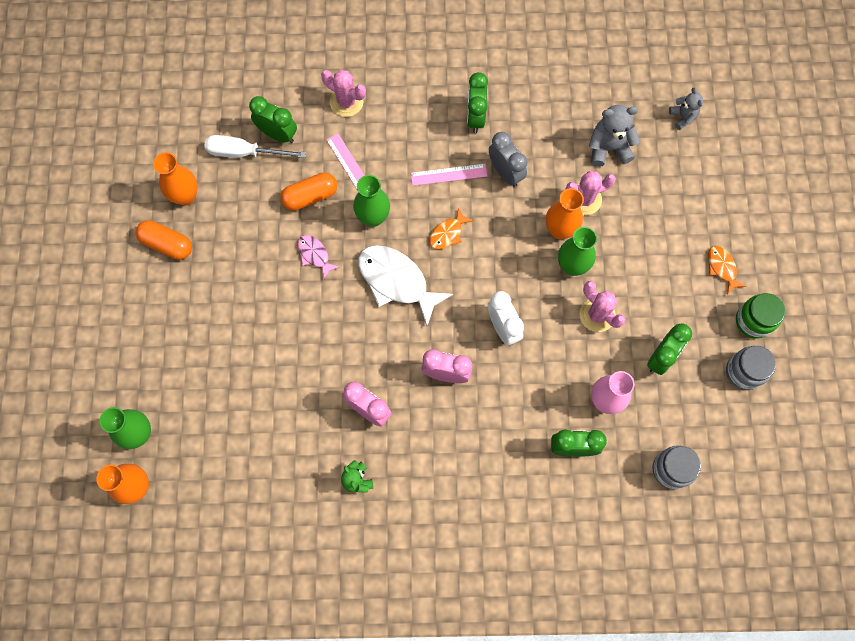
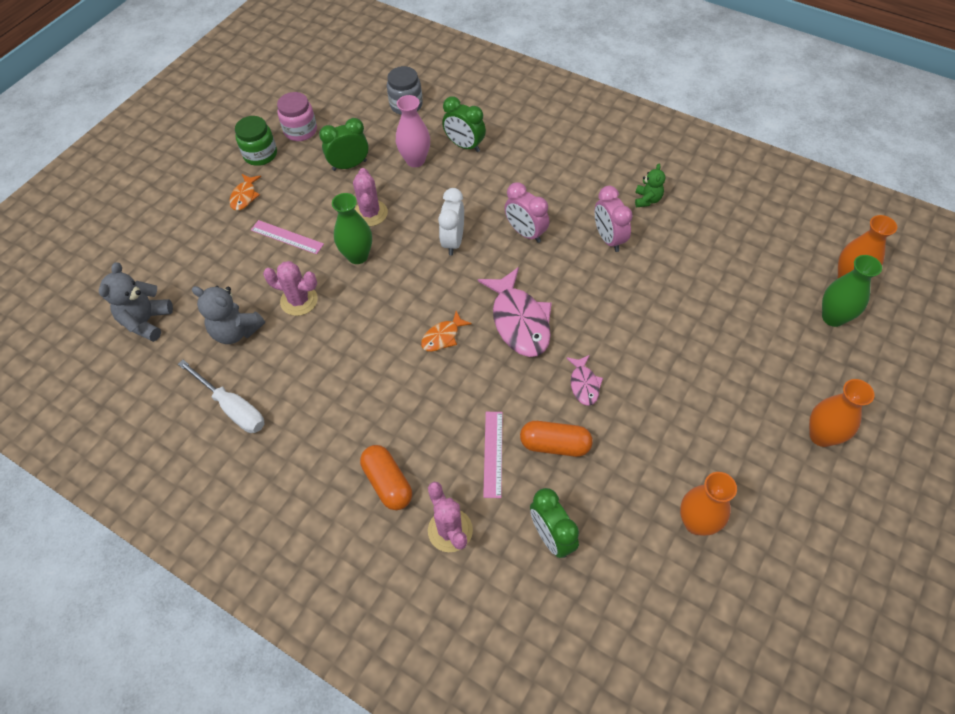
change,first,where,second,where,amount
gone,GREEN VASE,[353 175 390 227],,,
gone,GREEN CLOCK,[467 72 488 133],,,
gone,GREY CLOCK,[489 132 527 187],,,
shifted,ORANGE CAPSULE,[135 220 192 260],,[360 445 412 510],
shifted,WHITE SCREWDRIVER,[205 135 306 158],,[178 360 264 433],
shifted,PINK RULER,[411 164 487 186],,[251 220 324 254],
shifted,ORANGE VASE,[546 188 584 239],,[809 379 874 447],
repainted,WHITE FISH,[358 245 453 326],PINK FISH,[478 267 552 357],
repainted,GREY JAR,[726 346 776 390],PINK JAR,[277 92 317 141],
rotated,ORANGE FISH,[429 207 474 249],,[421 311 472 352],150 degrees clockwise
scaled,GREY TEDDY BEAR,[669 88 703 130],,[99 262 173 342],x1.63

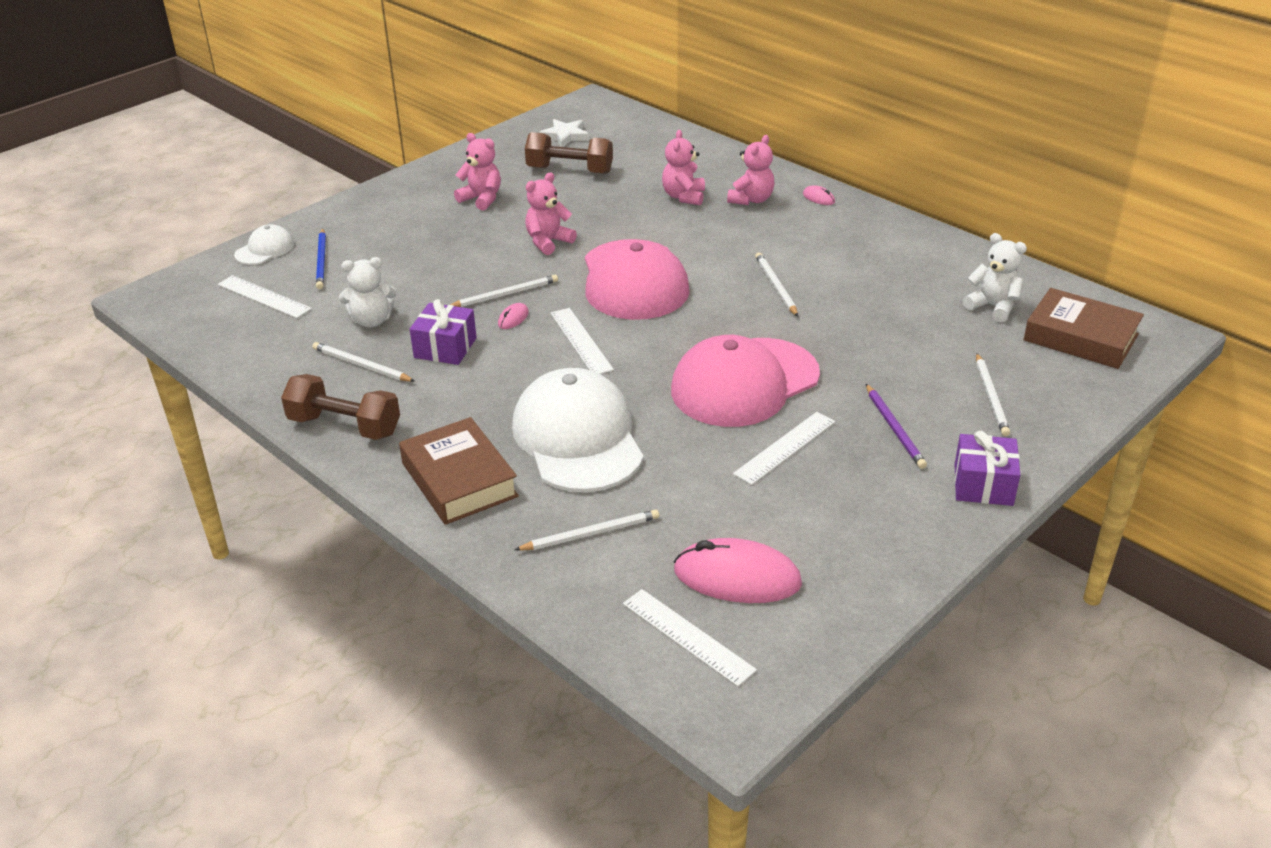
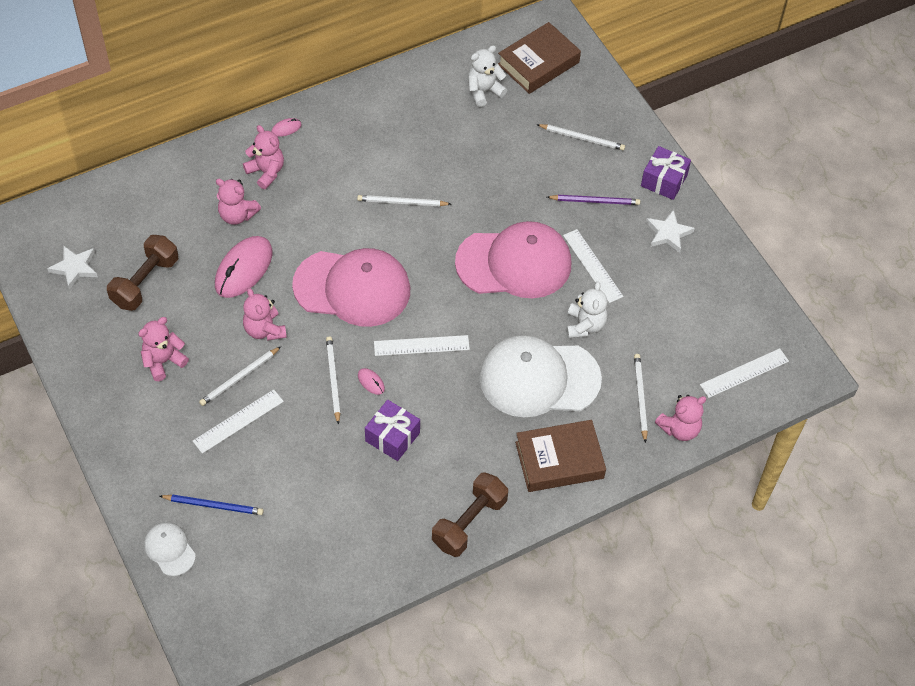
change,first,where,second,where,amount
new,,,WHITE STAR,[646 209 695 253],
new,,,PINK TEDDY BEAR,[655 395 707 441],
shifted,WHITE RULER,[218 275 312 318],,[193 389 284 454],
shifted,WHITE PENCIL,[313 342 415 382],,[199 347 281 406],
shifted,WHITE TEDDY BEAR,[339 257 397 327],,[566 282 607 338],
shifted,PINK MOUSE,[674 538 802 603],,[215 236 272 298],
rotated,PINK CAP,[671 335 820 427],,[455 221 571 298],75 degrees counterclockwise

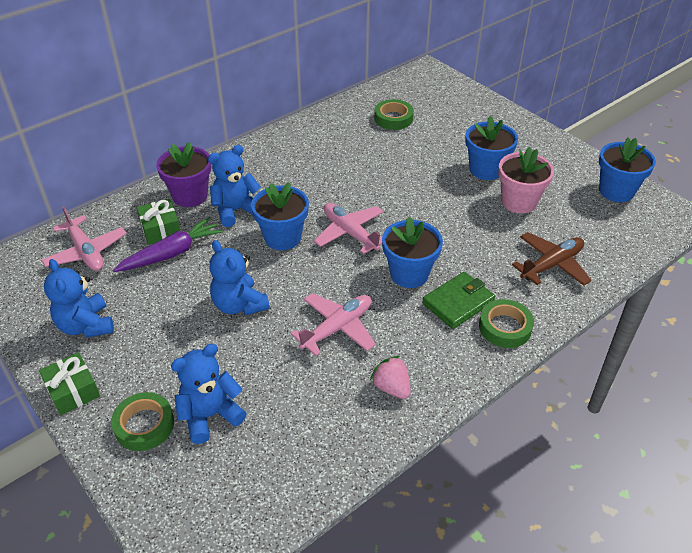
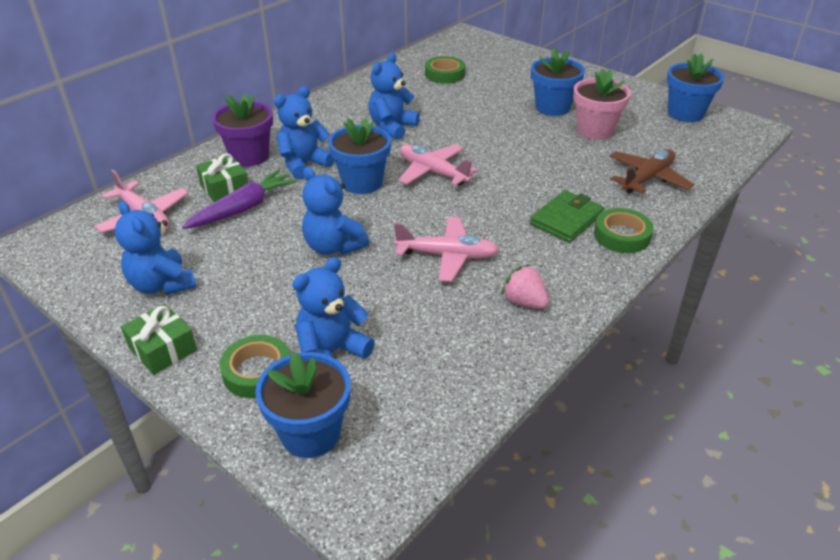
change,first,where,second,where,amount
new,,,BLUE TEDDY BEAR,[368 53 420 140],
shifted,BLUE FLOWER POT,[382 217 443 288],,[255 351 351 458],
rotated,PINK PLANE,[291 293 376 356],,[394 217 499 282],60 degrees clockwise

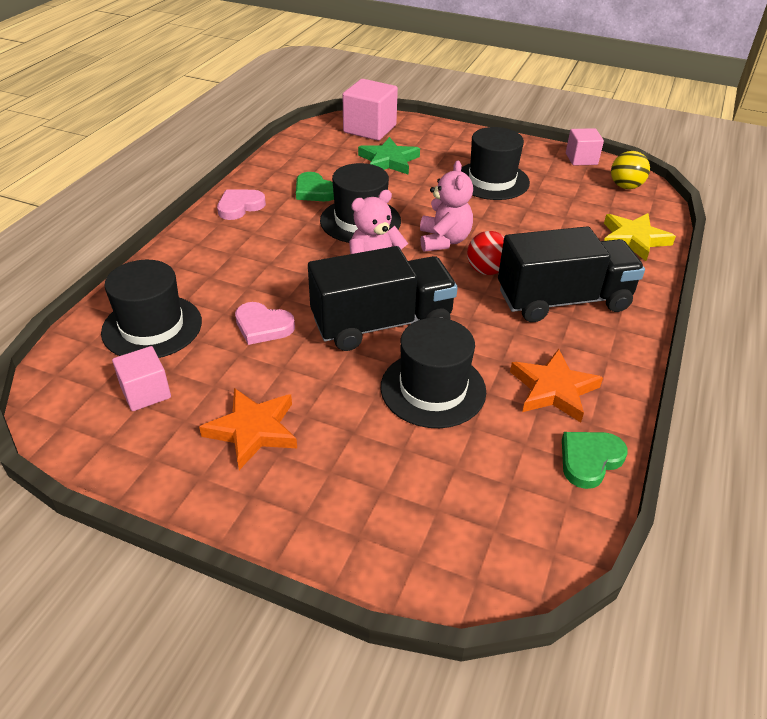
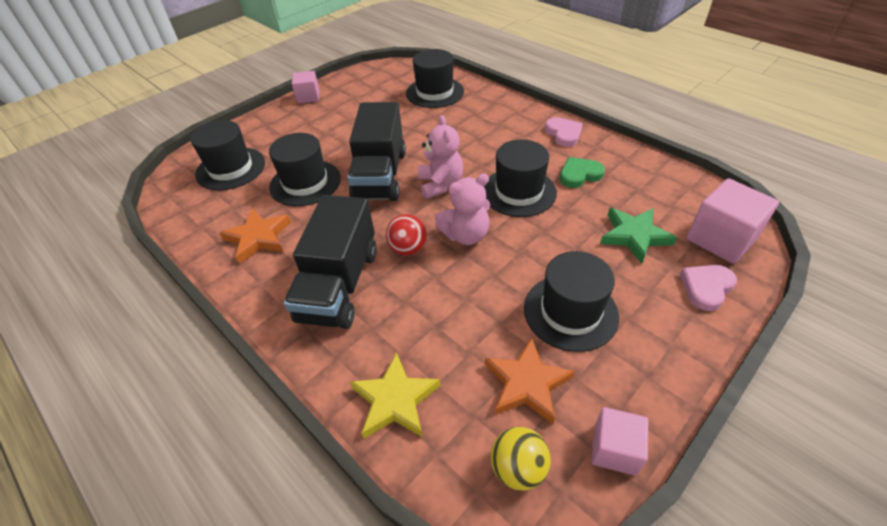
change,first,where,second,where,amount
gone,GREEN HEART,[562 432 627 489],,,
new,,,BLACK HAT,[190 120 265 190],
shifted,PINK CUBE,[112 346 171 411],,[292 71 319 103],
shifted,ORANGE STAR,[199 388 297 470],,[485 338 575 424],
shifted,PINK HEART,[235 302 295 345],,[680 265 737 311],
rotated,PINK TEDDY BEAR,[420 161 473 252],,[435 174 490 245],45 degrees counterclockwise

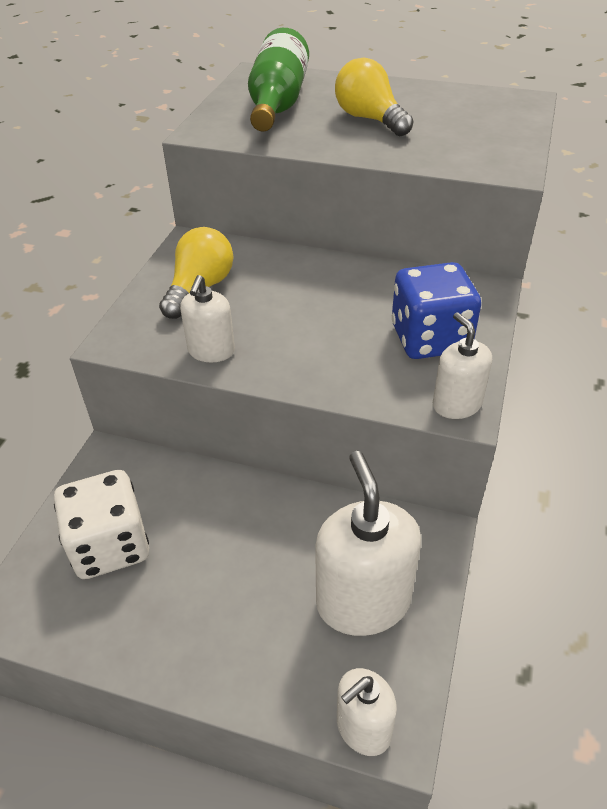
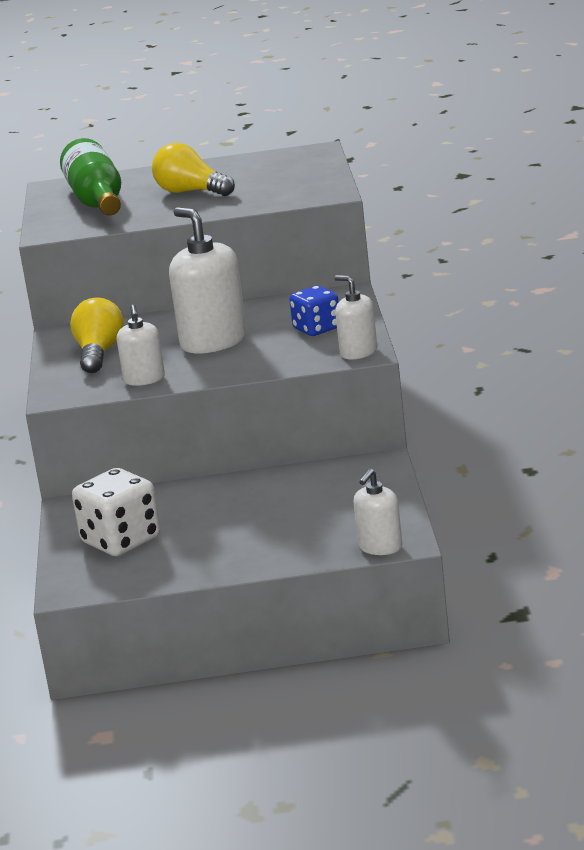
change,first,where,second,where,amount
shifted,WHITE SOAP DISPENSER,[315 451 421 636],,[169 207 247 353],
scaled,BLUE DICE,[392 262 481 359],,[289 286 338 336],x0.66

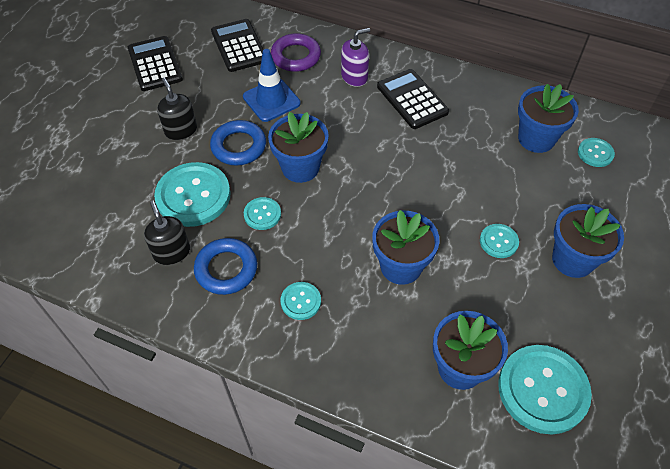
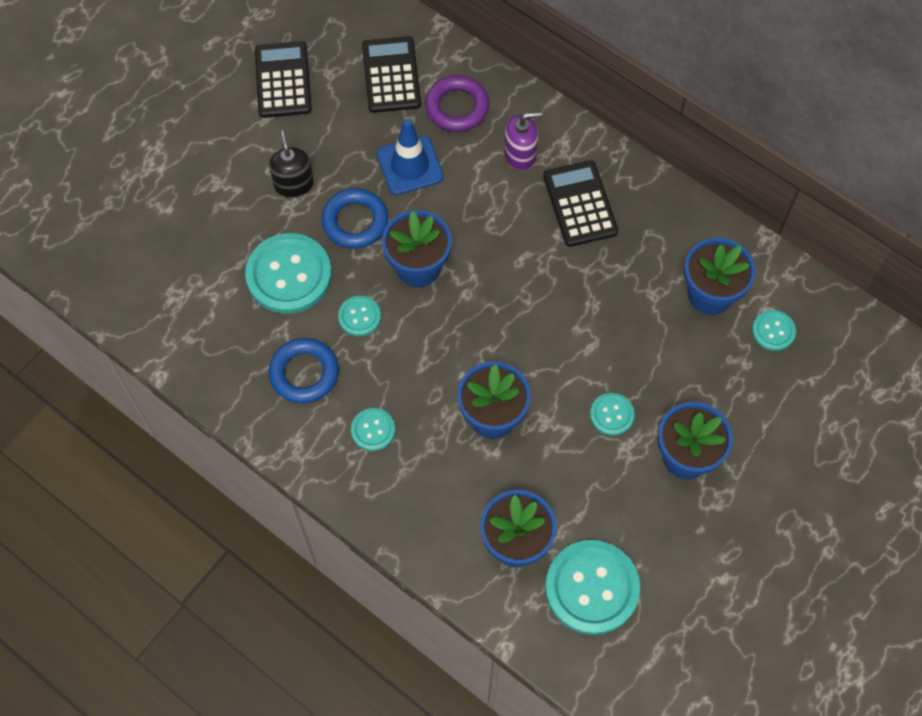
change,first,where,second,where,amount
gone,BLACK SOAP DISPENSER,[144 200 190 265],,,

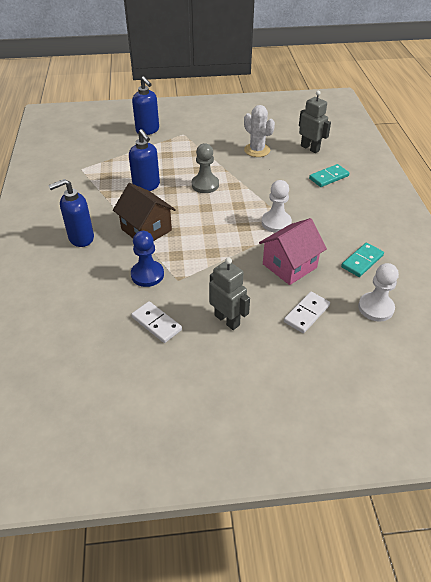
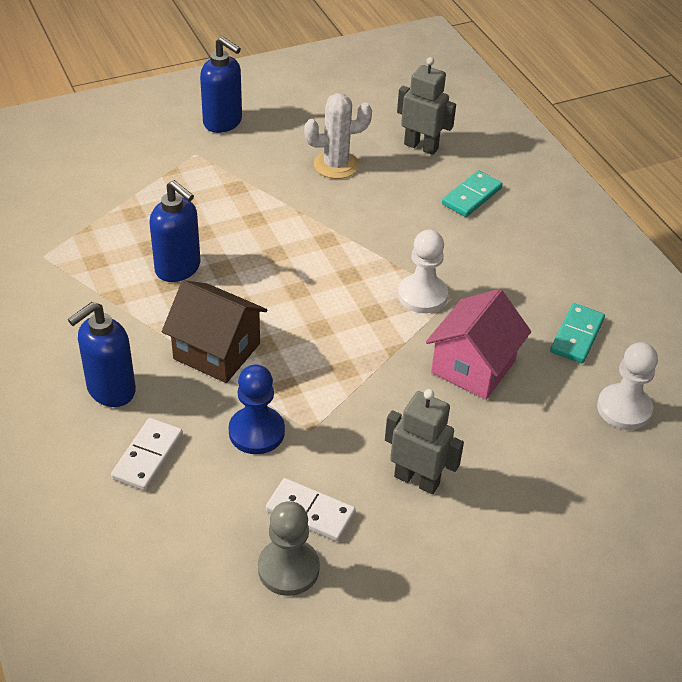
change,first,where,second,where,amount
shifted,BLUE SOAP DISPENSER,[132 76 159 135],,[200 36 242 133],
shifted,GREY PAWN,[192 143 219 193],,[258 501 320 596],
shifted,WHITE DOMINO,[284 292 330 333],,[111 418 183 491],
rotated,WHITE CACTUS,[244 105 275 157],,[304 93 372 179],45 degrees counterclockwise

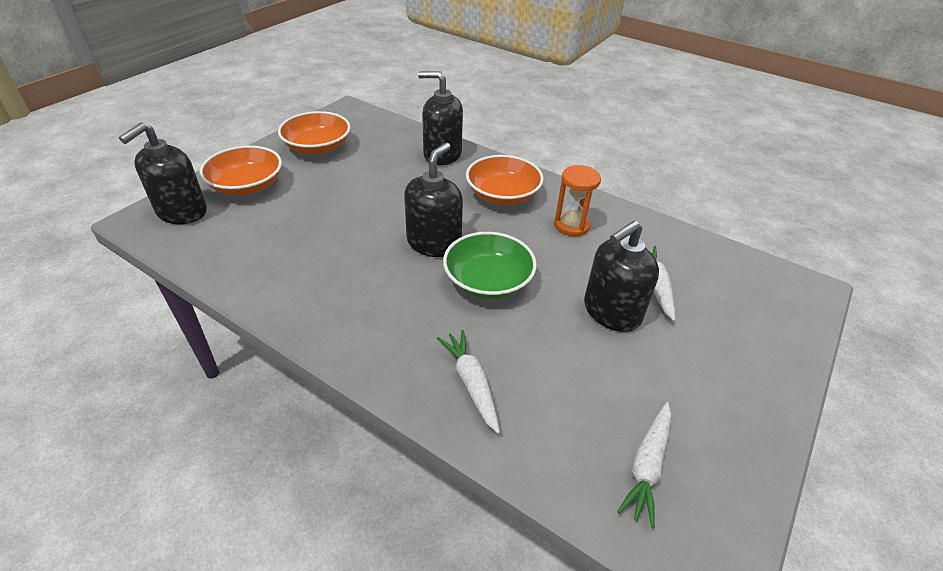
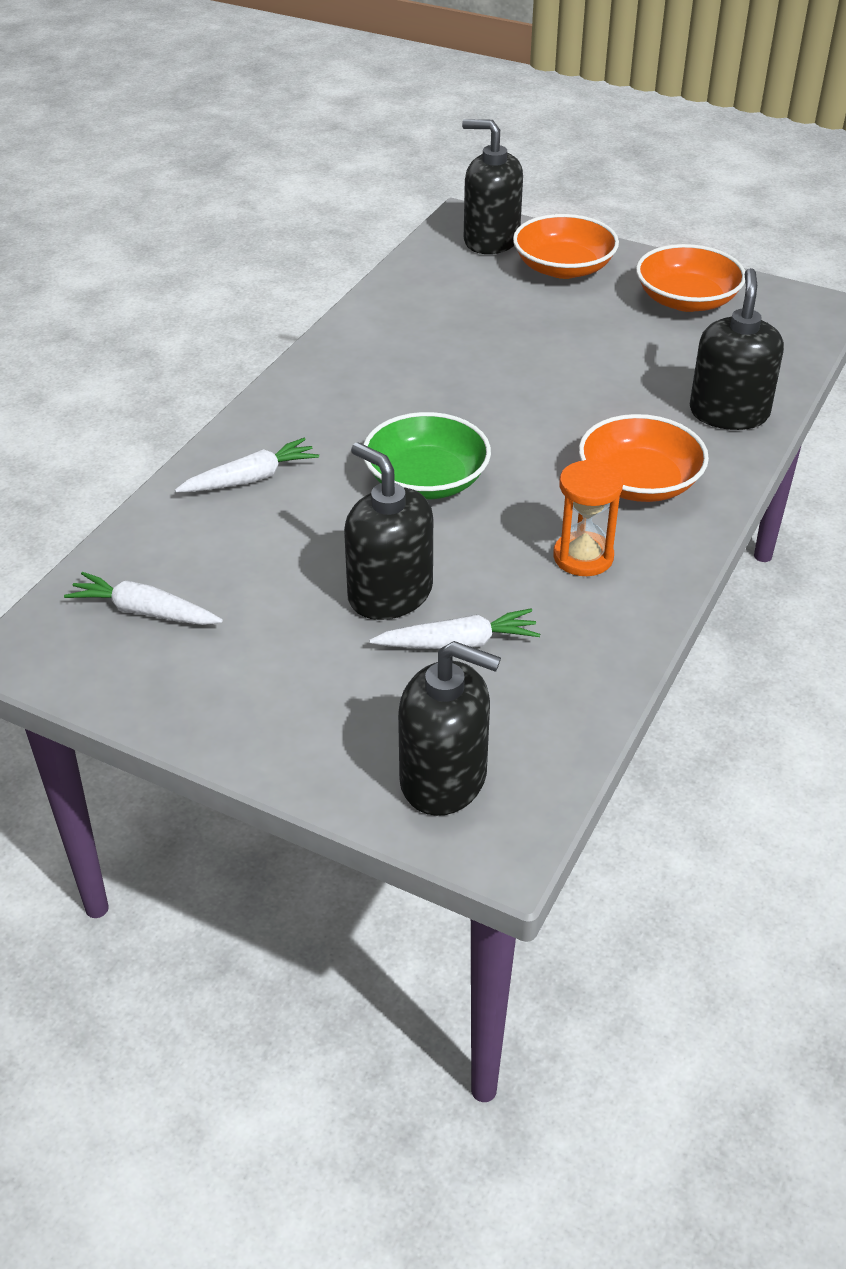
change,first,where,second,where,amount
shifted,BLACK SOAP DISPENSER,[404 142 463 257],,[398 641 501 816],

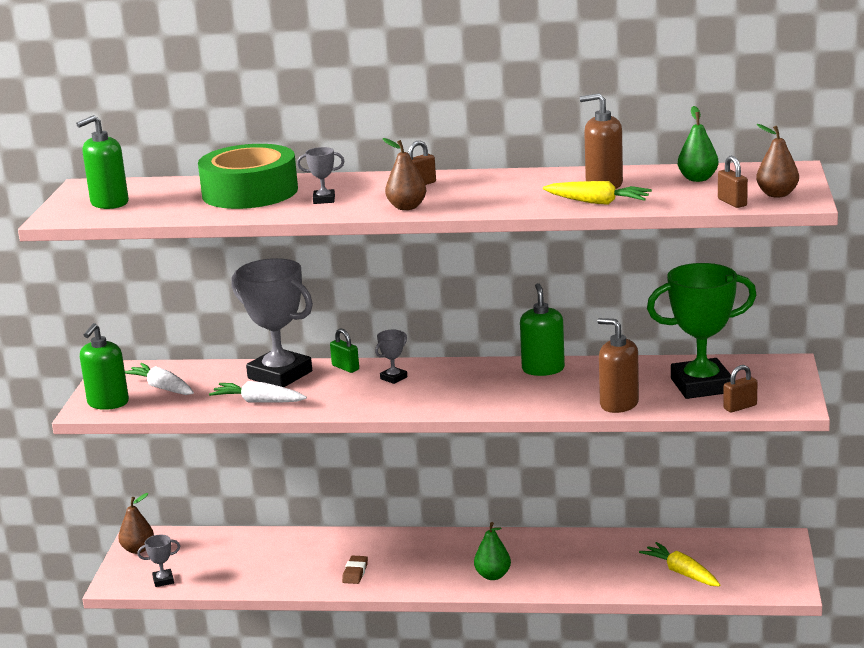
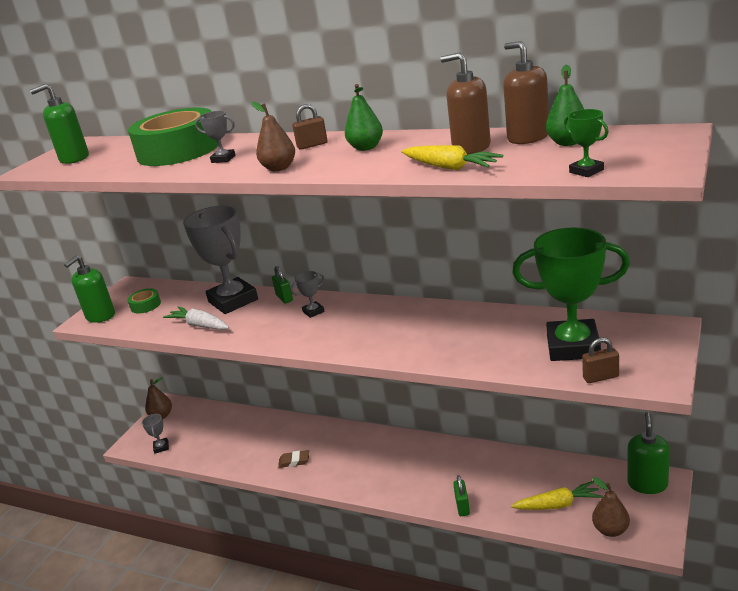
change,first,where,second,where,amount
new,,,GREEN PADLOCK,[453 475 470 516],
shifted,GREEN PEAR,[474 522 511 580],,[345 84 383 151],
shifted,GREEN SOAP DISPENSER,[520 283 565 376],,[627 412 670 494],
shifted,BROWN SOAP DISPENSER,[597 318 639 413],,[503 41 549 144],
shifted,BROWN PEAR,[756 124 799 197],,[592 477 630 537],
swapped,WHITE CARROT,[125 363 194 395],GREEN TAPE,[127 288 161 313],
swapped,BROWN PADLOCK,[718 156 748 208],GREEN TROPHY,[564 109 609 177],
rotated,GREY TROPHY,[137 534 180 587],,[142 414 169 453],75 degrees clockwise
rotated,BROWN ERASER,[342 555 368 584],,[278 450 309 468],60 degrees clockwise
rotated,YELLOW CARROT,[639 542 720 586],,[511 481 603 510],105 degrees clockwise

